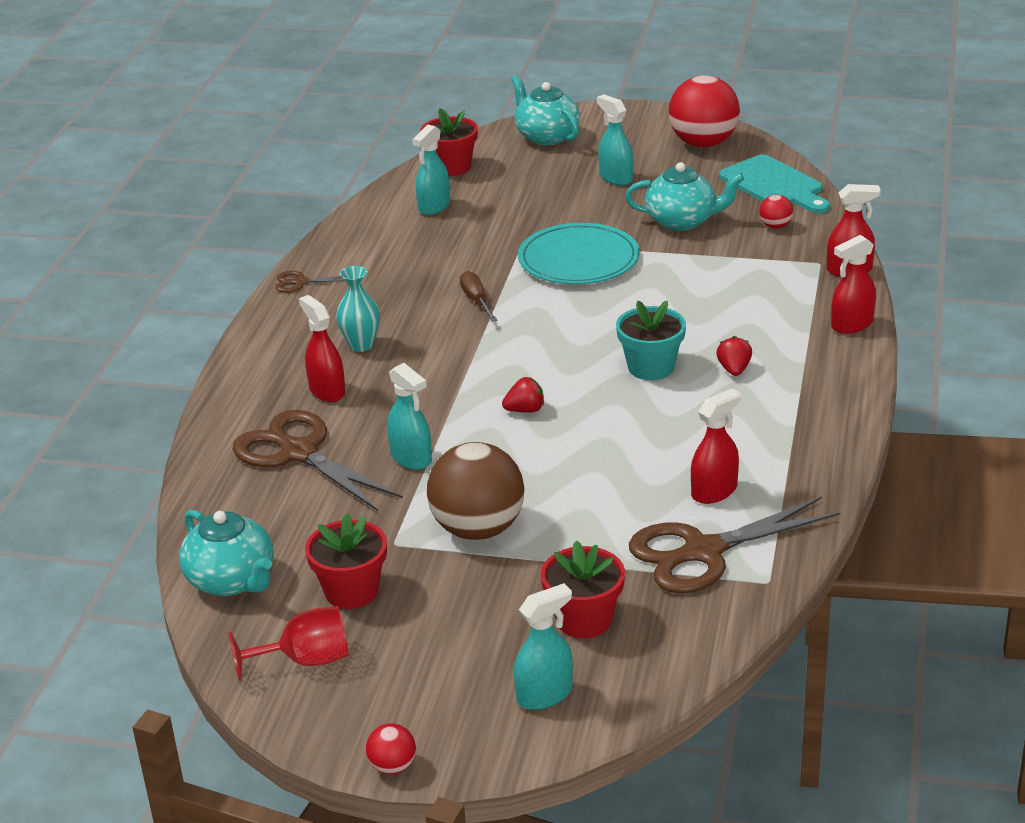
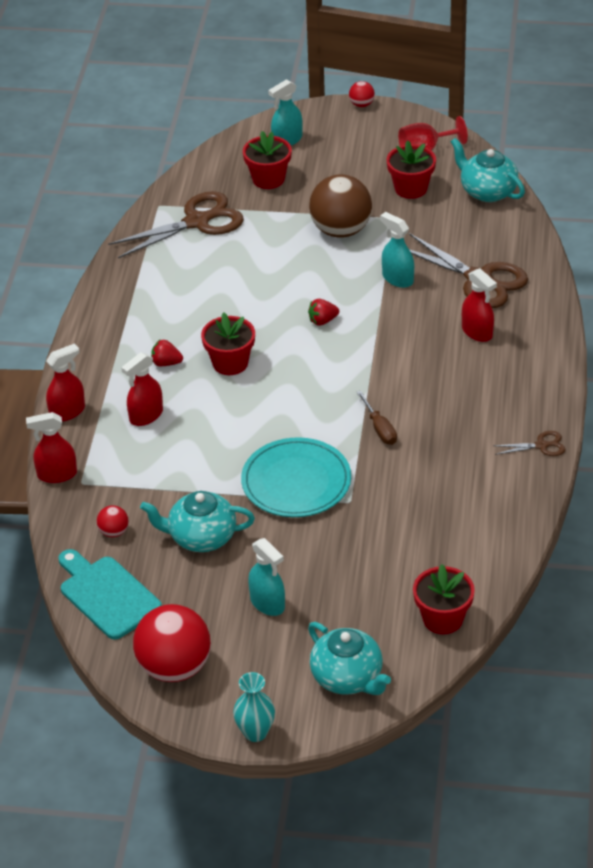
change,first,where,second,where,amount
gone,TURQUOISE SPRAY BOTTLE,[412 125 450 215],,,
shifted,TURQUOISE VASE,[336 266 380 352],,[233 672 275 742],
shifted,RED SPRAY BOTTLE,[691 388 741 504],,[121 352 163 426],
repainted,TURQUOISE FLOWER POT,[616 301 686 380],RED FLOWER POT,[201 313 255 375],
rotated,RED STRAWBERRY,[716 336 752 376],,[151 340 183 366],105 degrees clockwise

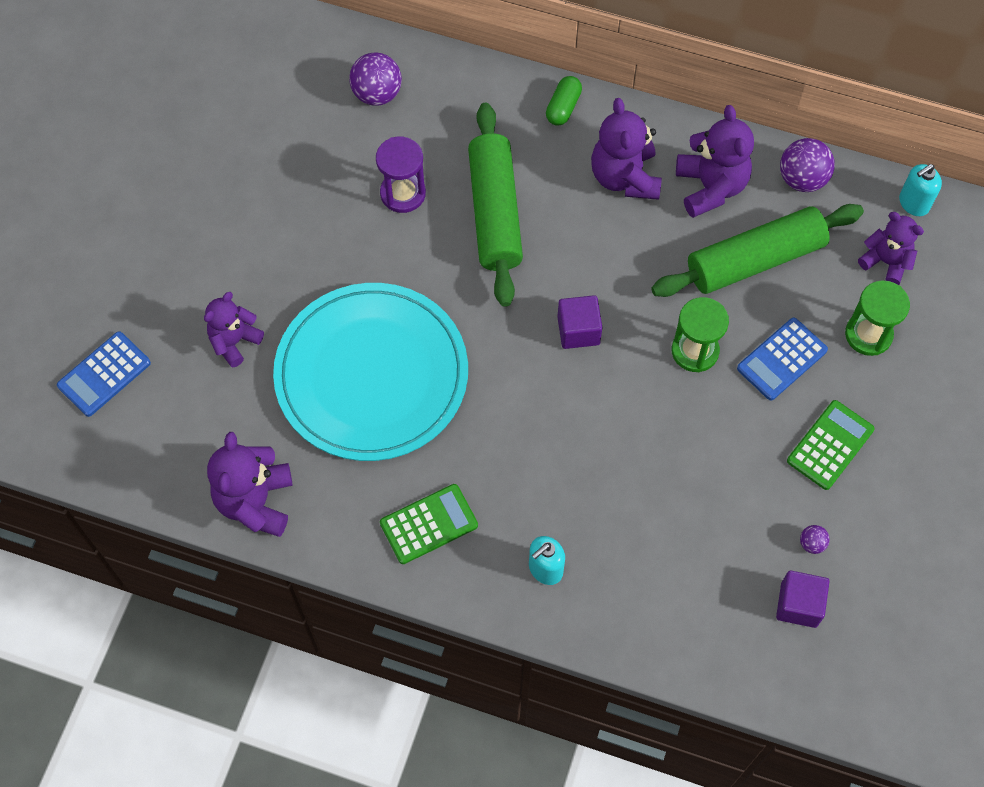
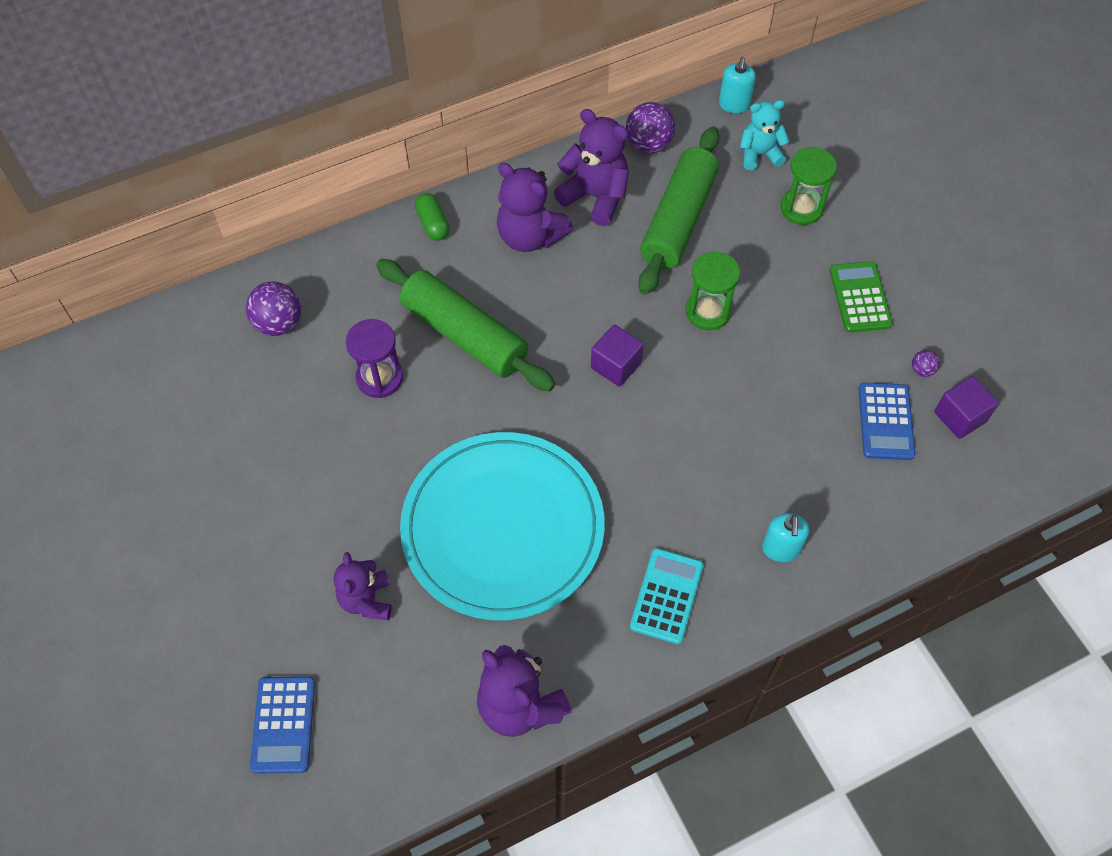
change,first,where,second,where,amount
shifted,BLUE CALCULATOR,[737 318 828 400],,[858 383 916 460],
repainted,GREEN CALCULATOR,[380 484 478 564],TURQUOISE CALCULATOR,[630 548 703 644],
repainted,PURPLE TEDDY BEAR,[858 212 924 285],TURQUOISE TEDDY BEAR,[740 100 790 170],

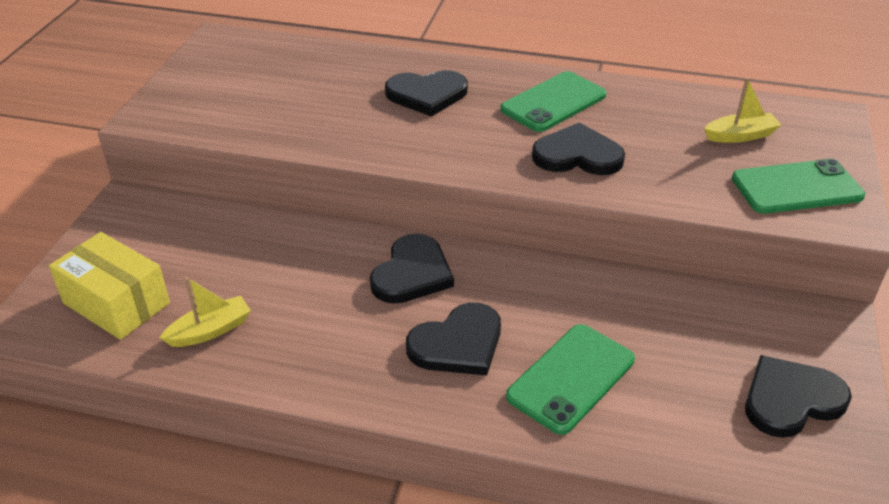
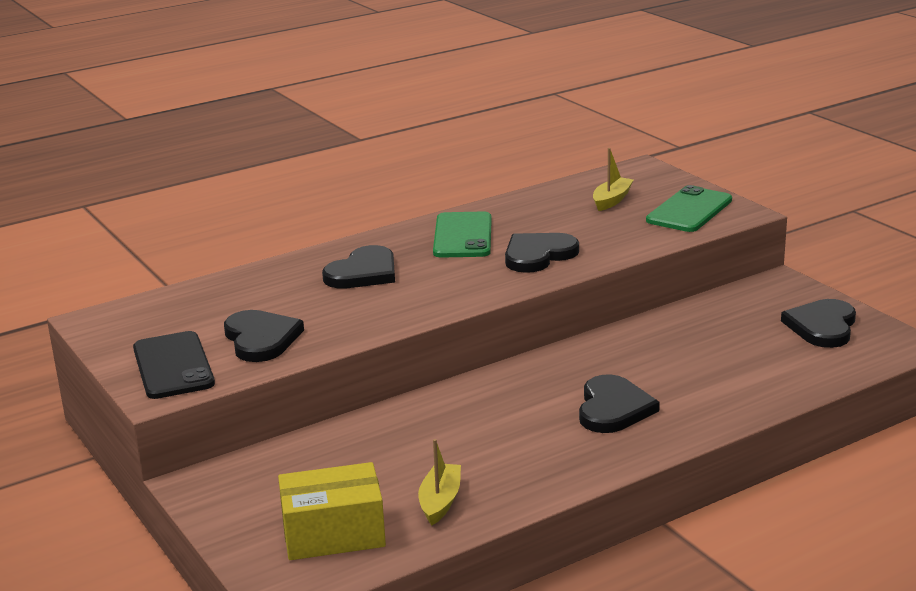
change,first,where,second,where,amount
gone,GREEN PHONE,[506 324 635 435],,,
new,,,BLACK PHONE,[133 331 215 399],
shifted,BLACK HEART,[370 234 454 304],,[224 310 304 362],

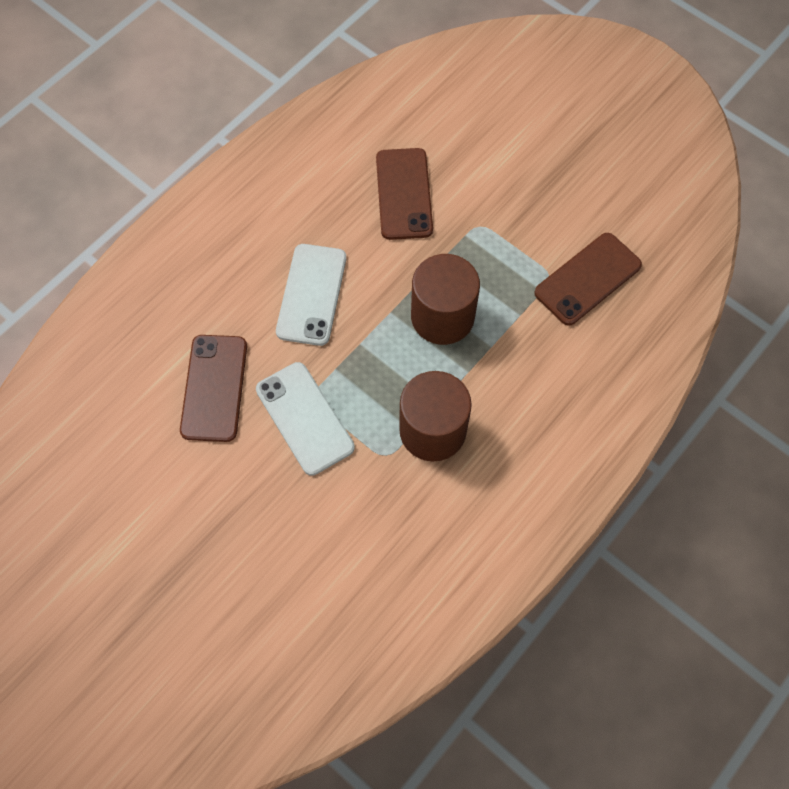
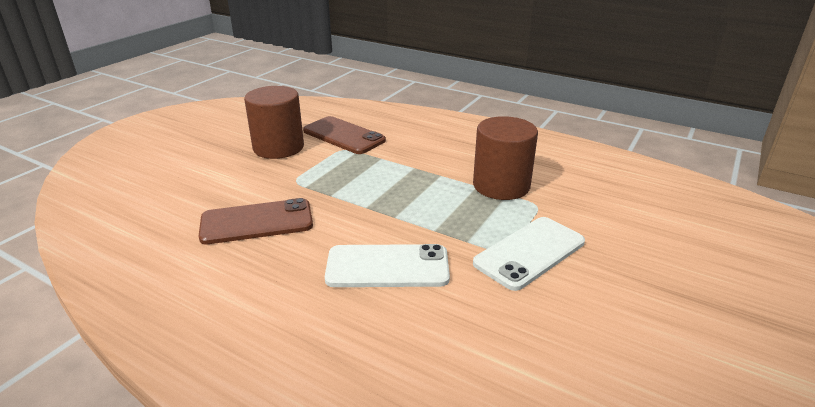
change,first,where,second,where,amount
gone,BROWN PHONE,[180 335 247 442],,,
shifted,BROWN CYLINDER,[411 254 480 345],,[244 86 304 159],

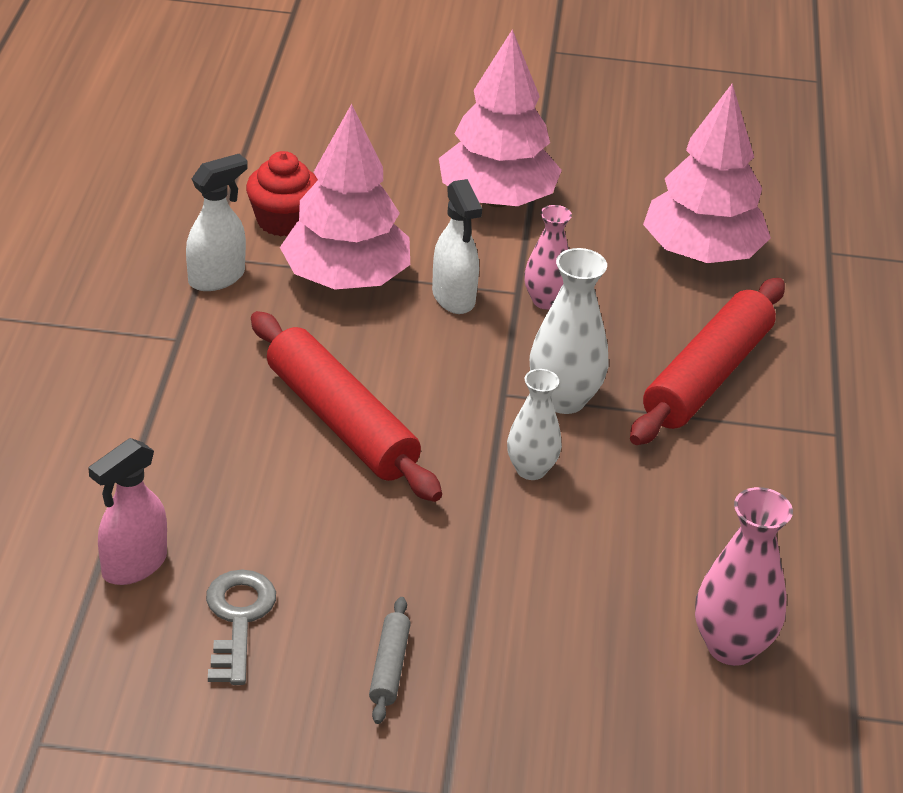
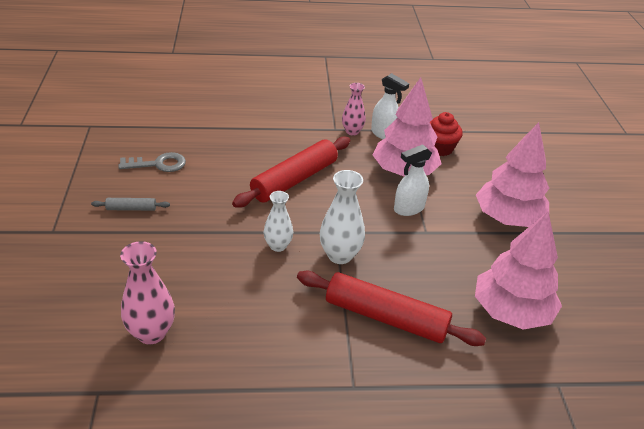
change,first,where,second,where,amount
gone,PINK SPRAY BOTTLE,[89 438 167 585],,,
shifted,PINK VASE,[524 205 572 310],,[342 83 366 136],

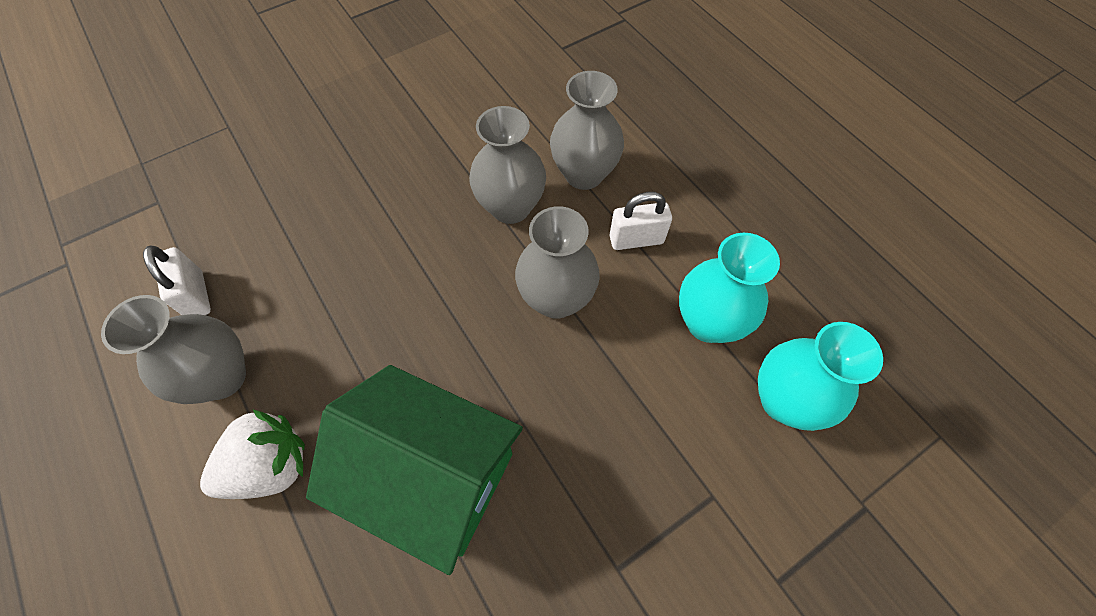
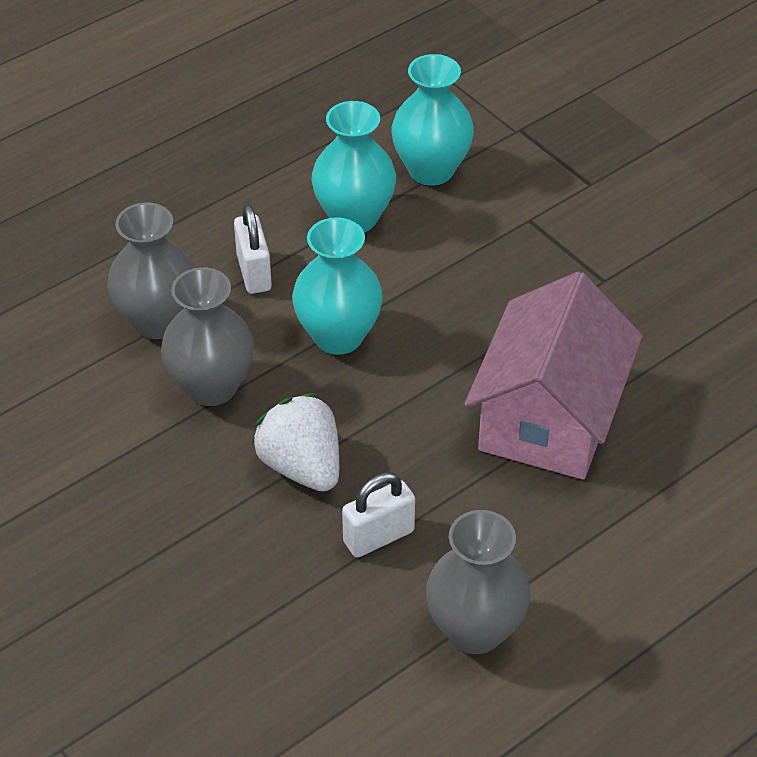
change,first,where,second,where,amount
shifted,WHITE PADLOCK,[143 246 211 315],,[342 473 415 558],
shifted,WHITE STRAWBERRY,[200 409 305 499],,[252 393 339 491],
repainted,GREEN HOUSE,[306 365 523 575],PINK HOUSE,[464 271 643 480],
repainted,GREY VASE,[515 206 600 319],TURQUOISE VASE,[292 217 383 355],

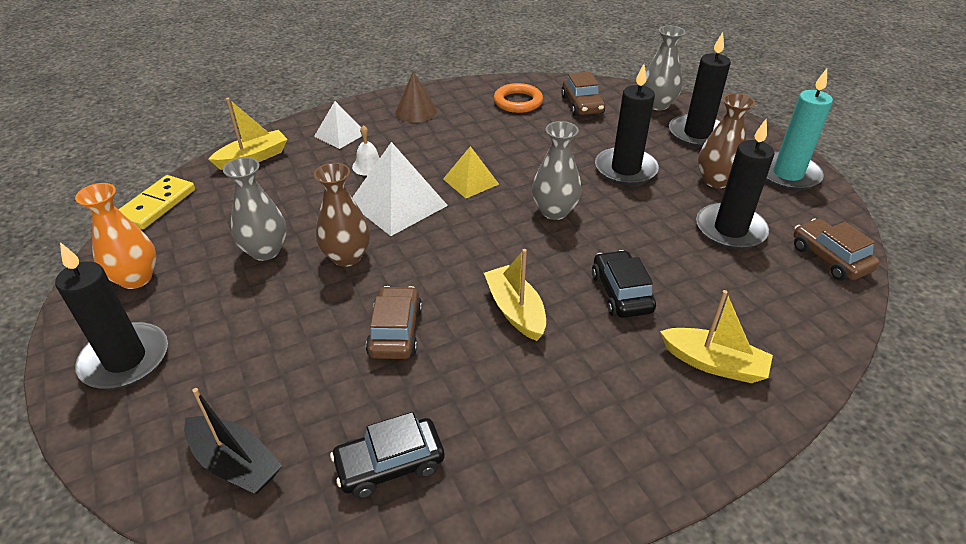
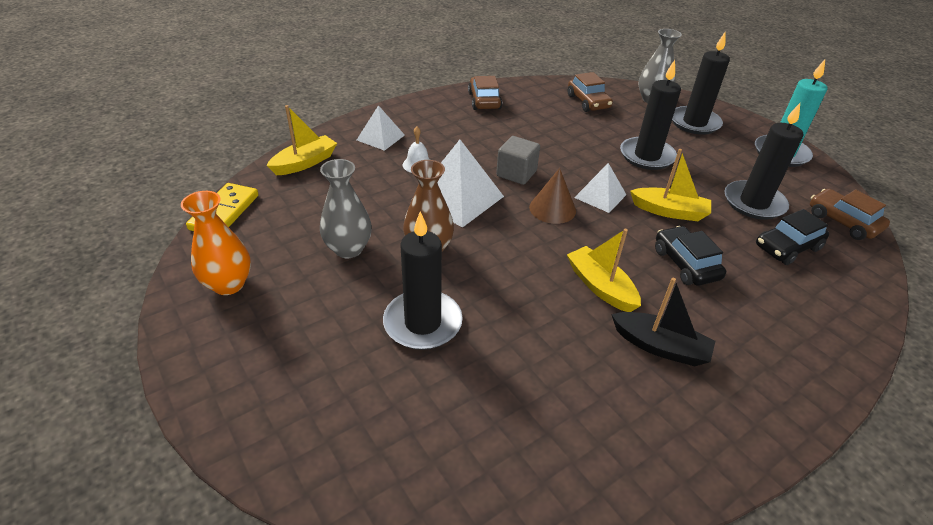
change,first,where,second,where,amount
gone,ORANGE RING,[494 83 543 113],,,
gone,BROWN VASE,[698 93 755 188],,,
shifted,BLACK CANDLE,[55 242 168 389],,[383 211 463 350],
shifted,BLACK BOAT,[184 388 283 494],,[611 278 715 366],
shifted,BLACK CAR,[330 412 445 499],,[756 209 829 265],
shifted,BROWN CAR,[366 286 422 359],,[468 76 502 110],
shifted,BROWN CONE,[396 72 437 123],,[529 168 576 224],
shifted,YELLOW BOAT,[660 290 773 383],,[630 149 711 221],
swapped,YELLOW PYRAMID,[443 146 499 198],GREY CUBE,[496 136 540 185],
swapped,GREY VASE,[532 121 582 220],WHITE PYRAMID,[574 163 627 213],

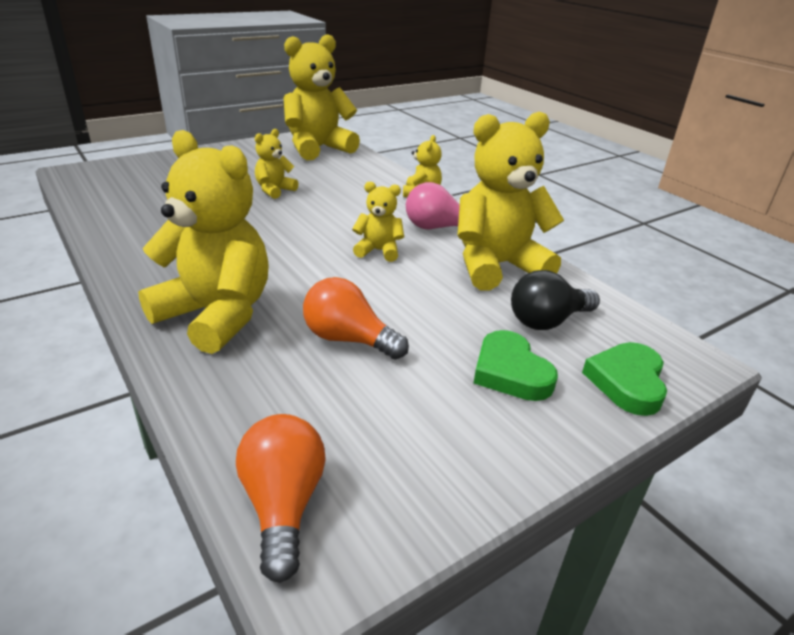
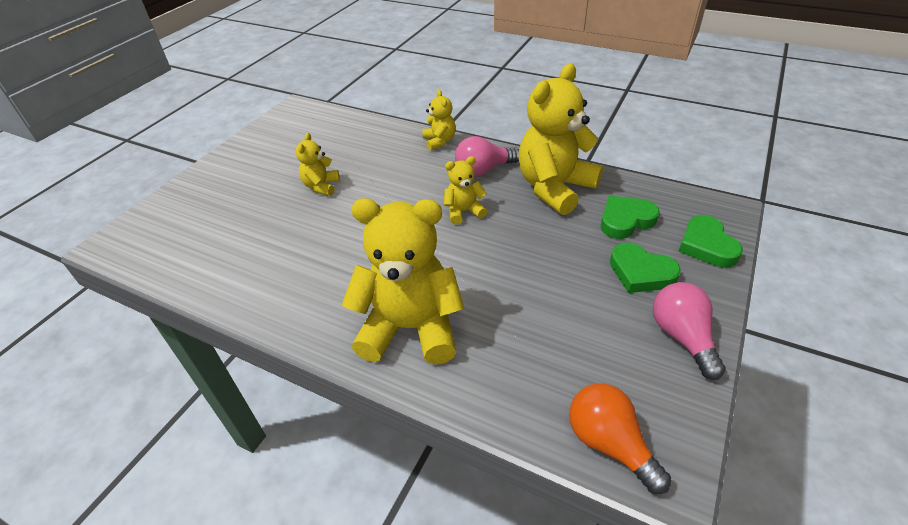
change,first,where,second,where,amount
gone,YELLOW TEDDY BEAR,[283 34 360 160],,,
gone,ORANGE LIGHT BULB,[303 277 409 360],,,
new,,,PINK LIGHT BULB,[653 282 726 380],
swapped,BLACK LIGHT BULB,[511 270 600 330],GREEN HEART,[601 196 660 239],

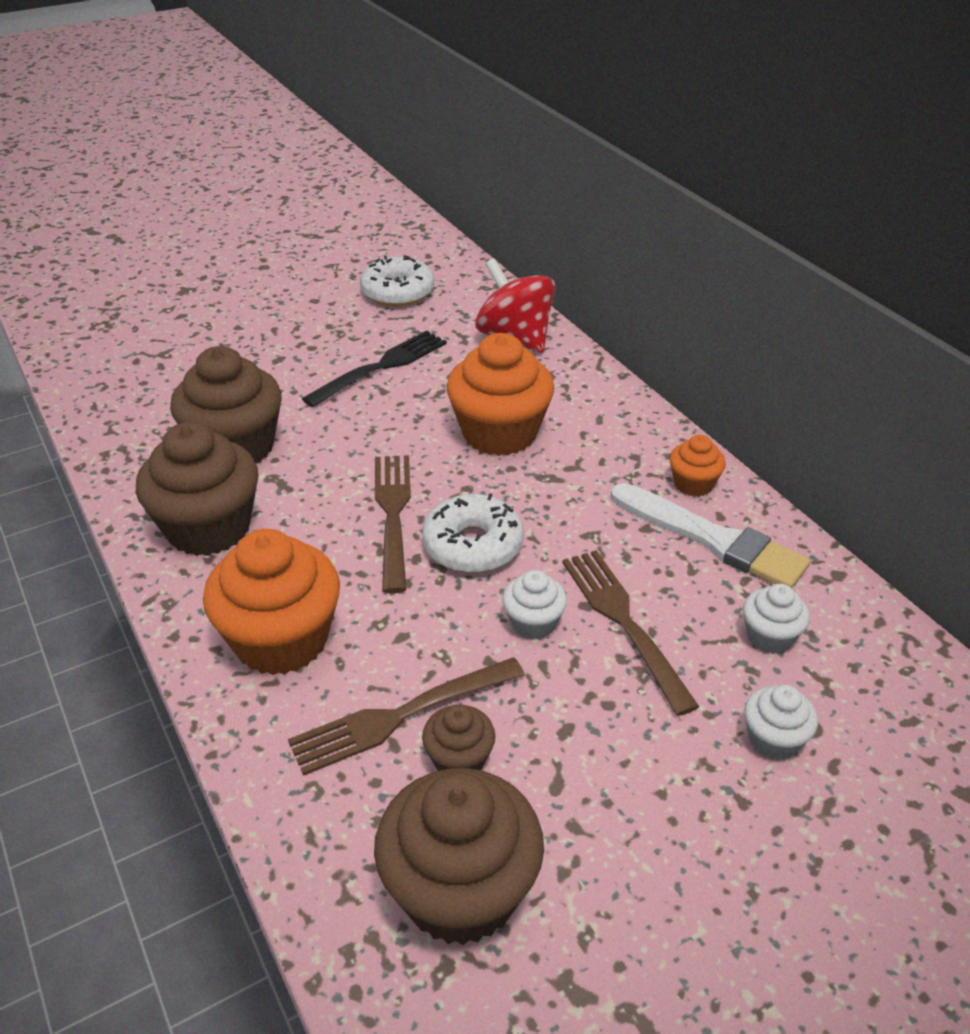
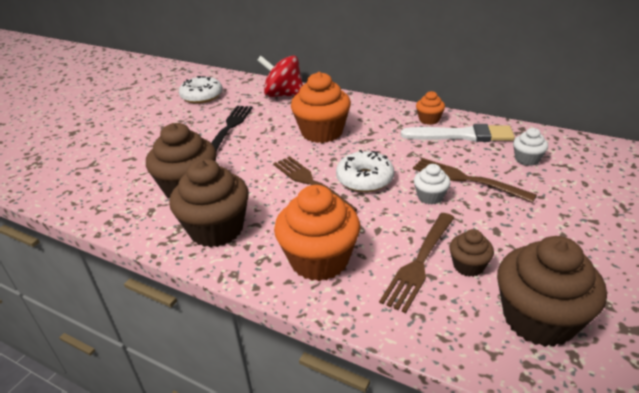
change,first,where,second,where,amount
gone,WHITE CUPCAKE,[744 685 818 760],,,

